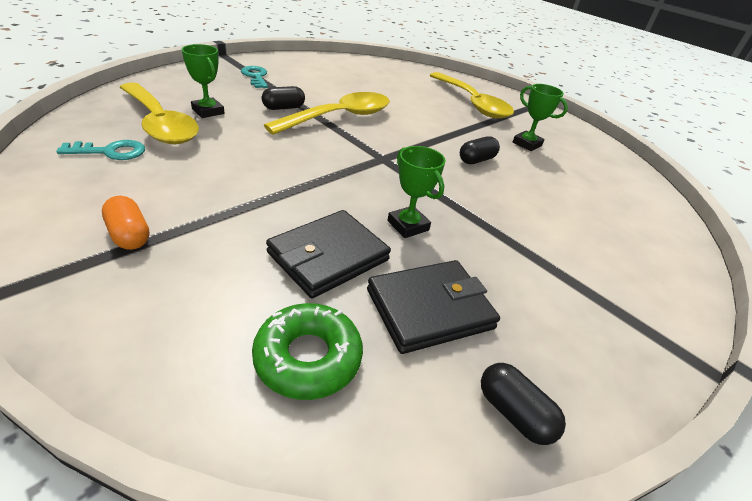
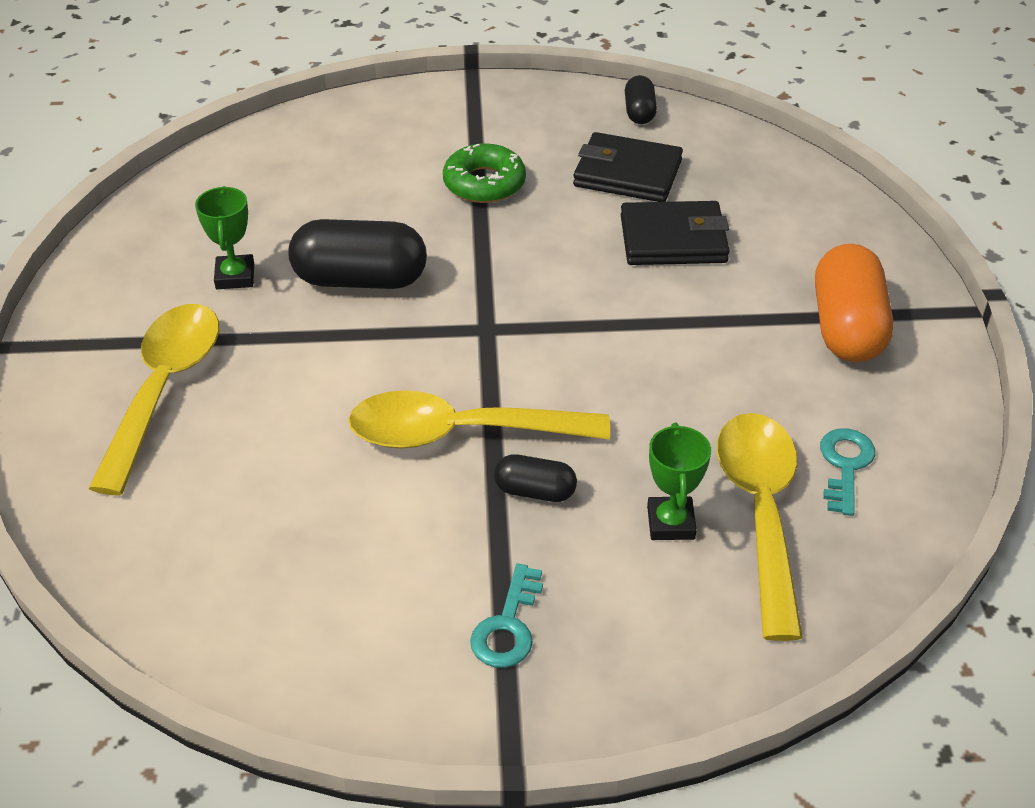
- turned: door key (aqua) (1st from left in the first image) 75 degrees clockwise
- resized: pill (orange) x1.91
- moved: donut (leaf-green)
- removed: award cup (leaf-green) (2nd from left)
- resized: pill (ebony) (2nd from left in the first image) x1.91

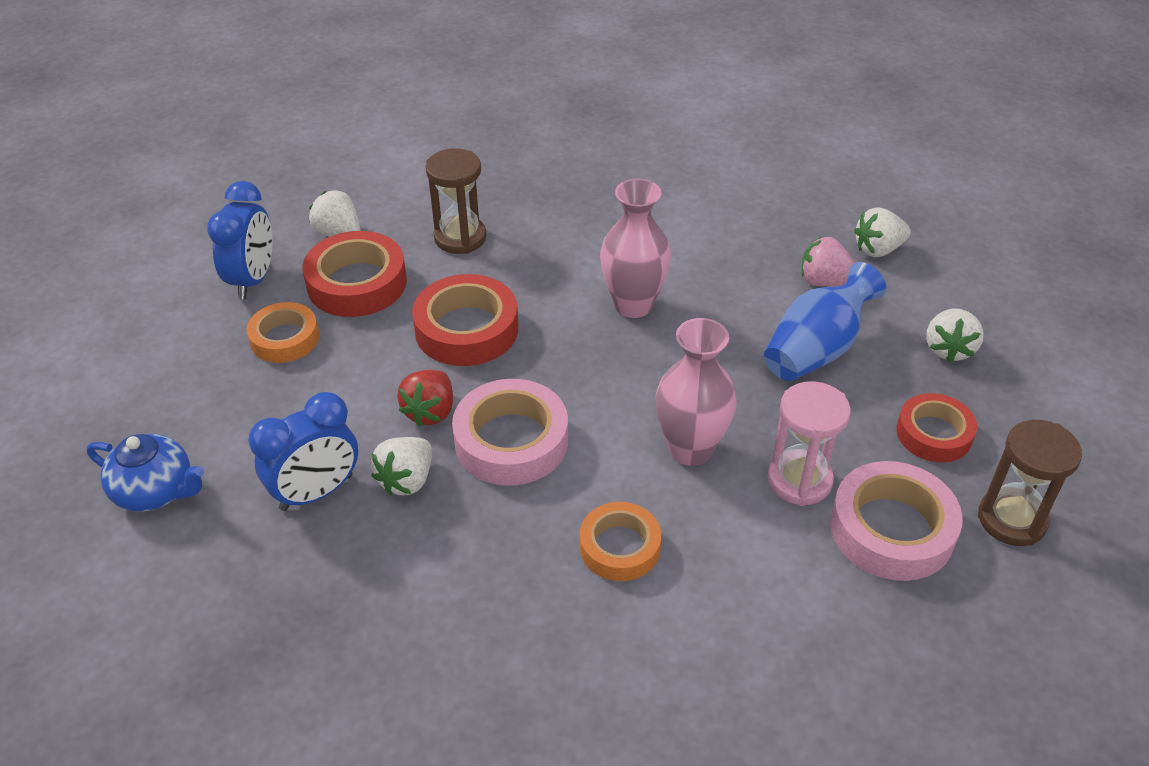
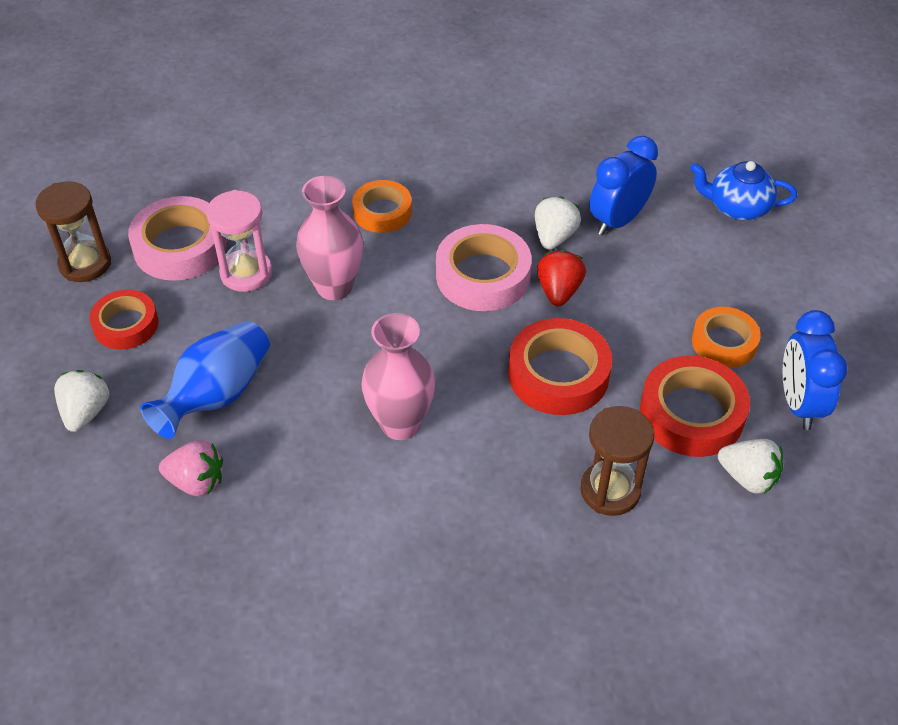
- removed: strawberry (snow-white) (3rd from left)

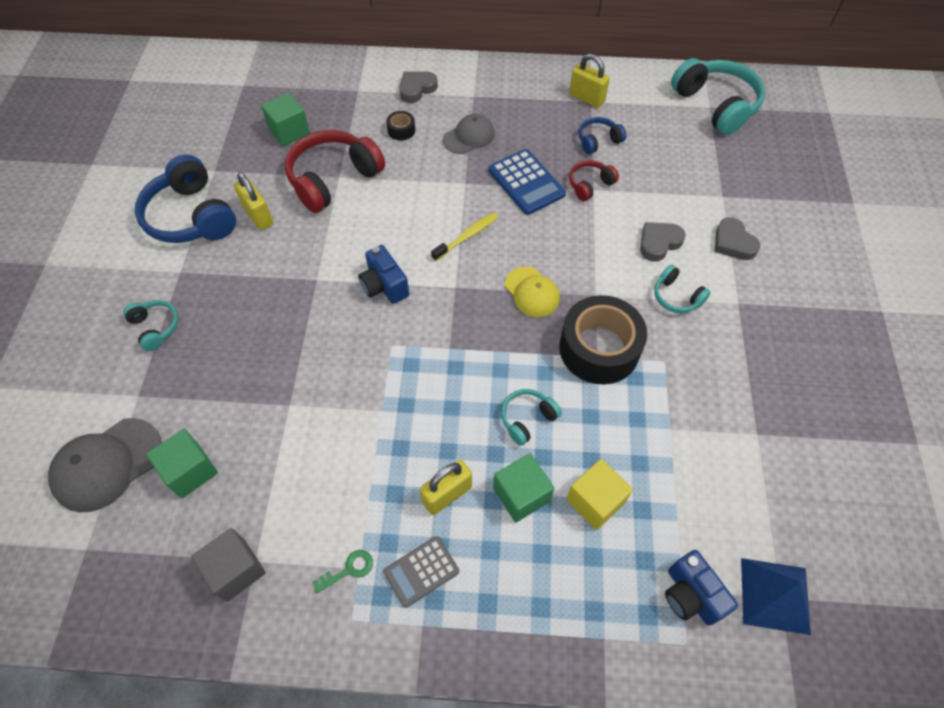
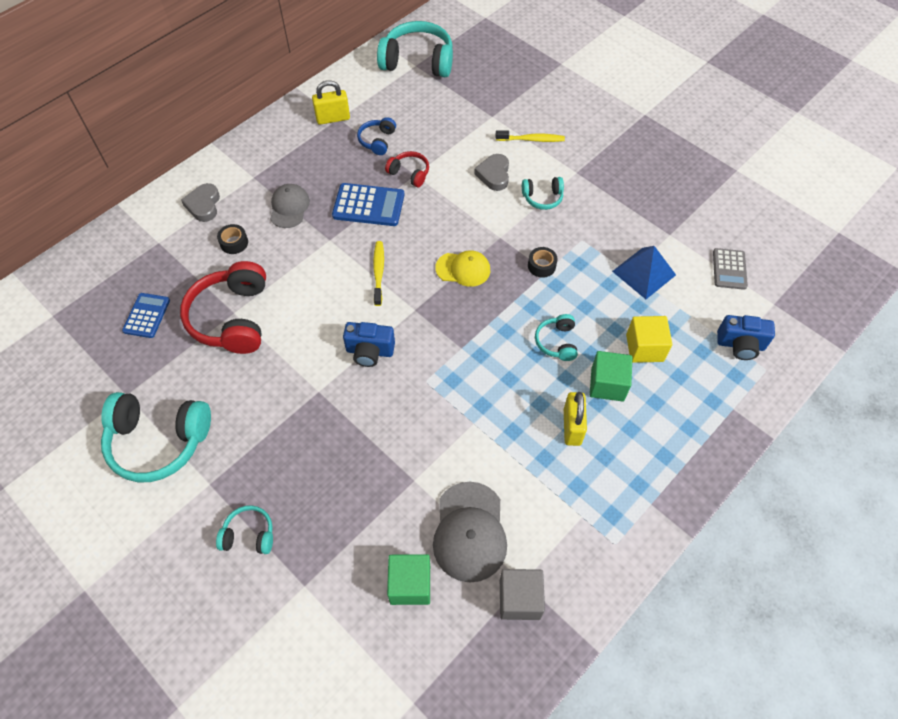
- moved: cap (ash-grey) (1st from left in the first image) to cap (ash-grey) (2nd from left)
- recoloured: headphones (royal blue) (1st from left) to headphones (aqua) (1st from left)
- removed: small lock (yellow) (1st from left)
- replaced: solid cube (leaf-green) (2nd from left) to calculator (royal blue) (1st from left)
- removed: door key (leaf-green)
- moved: calculator (ash-grey)
- resized: tape (ebony) (2nd from left) x0.42
- turned: headphones (crimson) (2nd from left) 120 degrees clockwise
- replaced: heart (ash-grey) (3rd from left) to tooth brush (yellow) (2nd from left)
- moved: pyramid (royal blue)

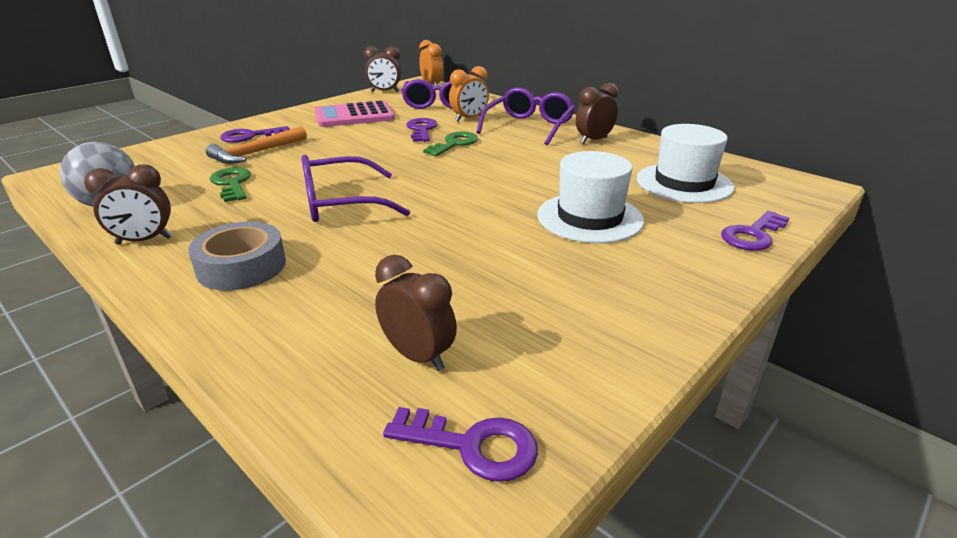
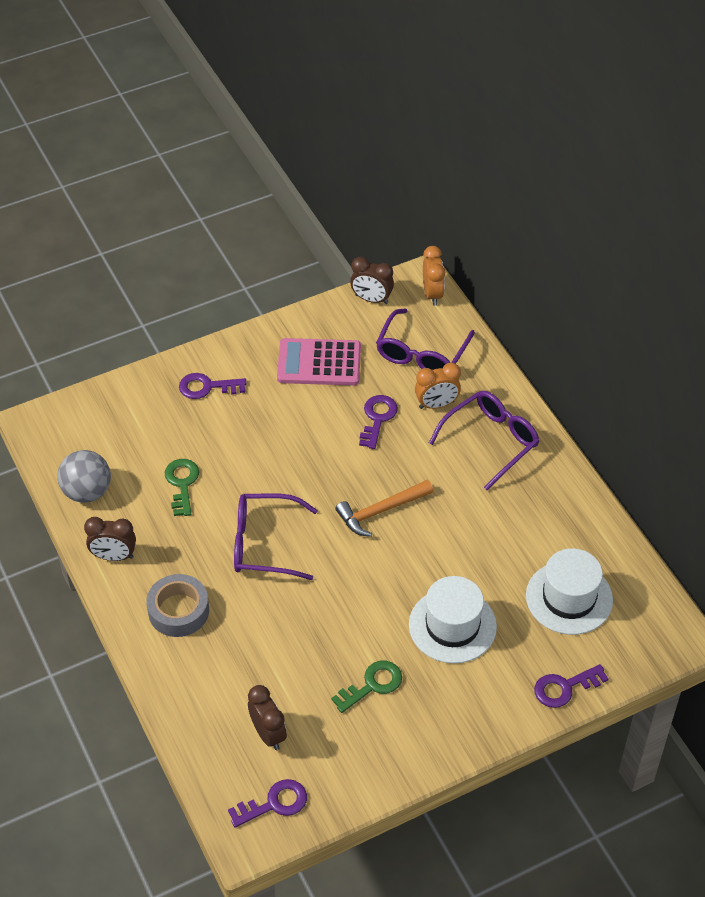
- moved: carpenter's hammer (orange)
- turned: door key (violet) (3rd from left in the first image) 60 degrees counterclockwise
- moved: door key (leaf-green) (2nd from left)
- removed: clock (russet) (4th from left)

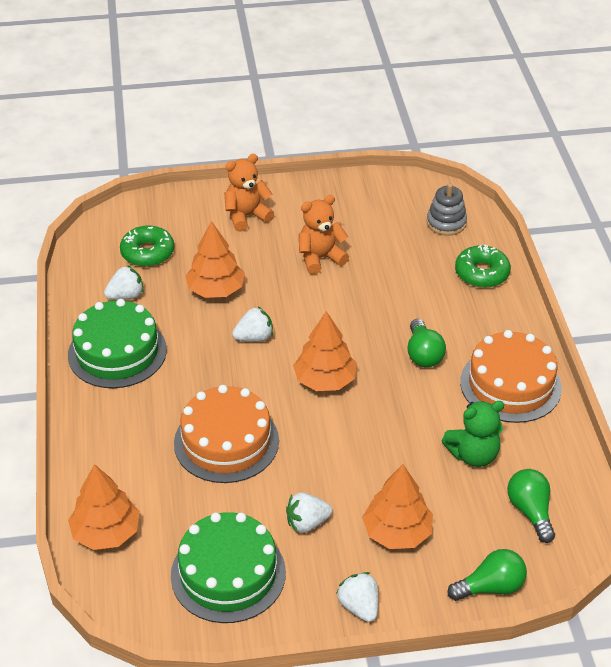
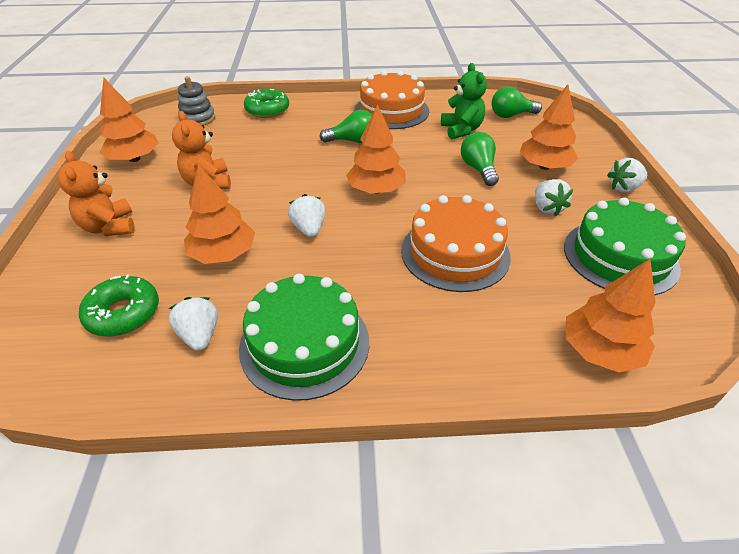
- moved: light bulb (leaf-green) (2nd from left)
- added: tree (orange) (1st from left)

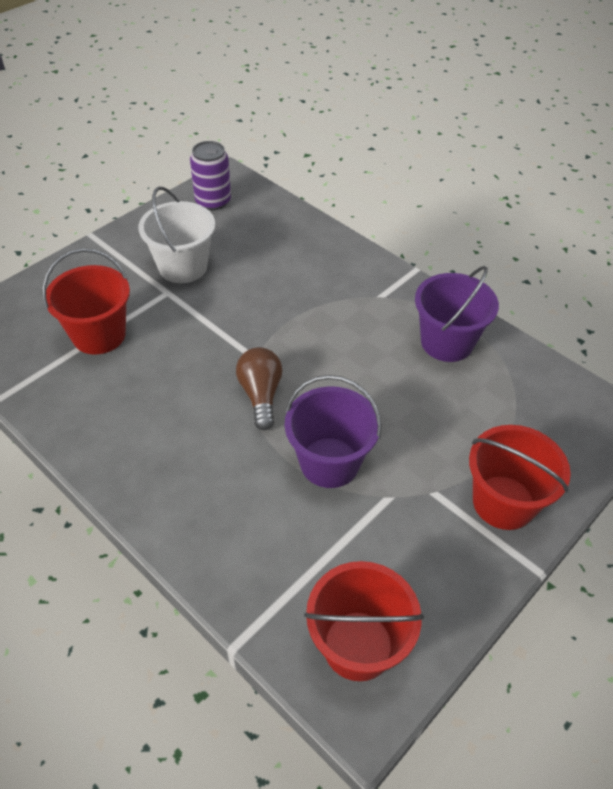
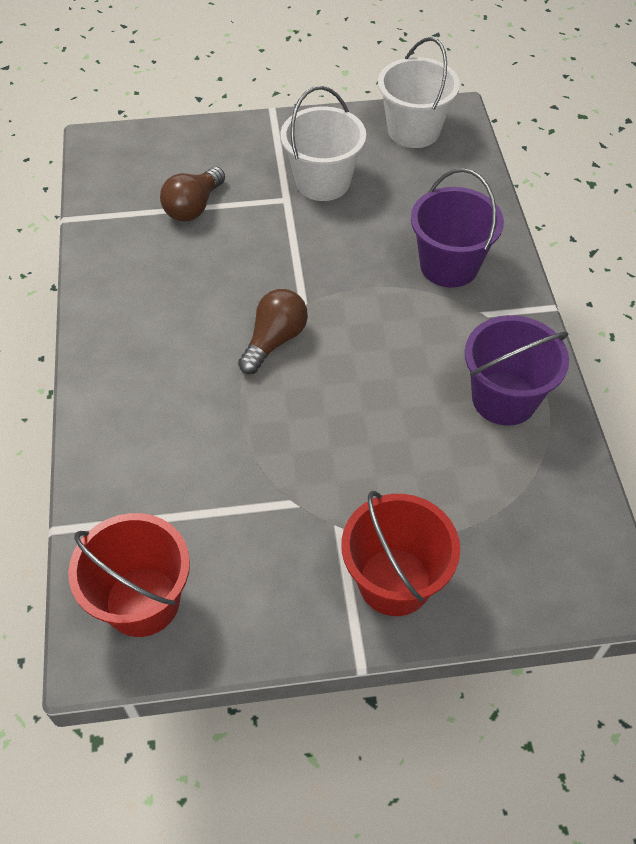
- replaced: bucket (crimson) (1st from left) to light bulb (russet) (1st from left)
- replaced: soda can (violet) to bucket (snow-white) (2nd from left)
- moved: bucket (violet) (1st from left)

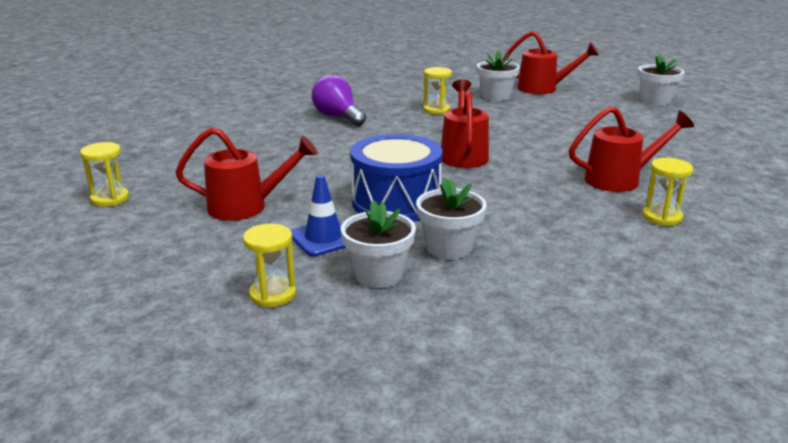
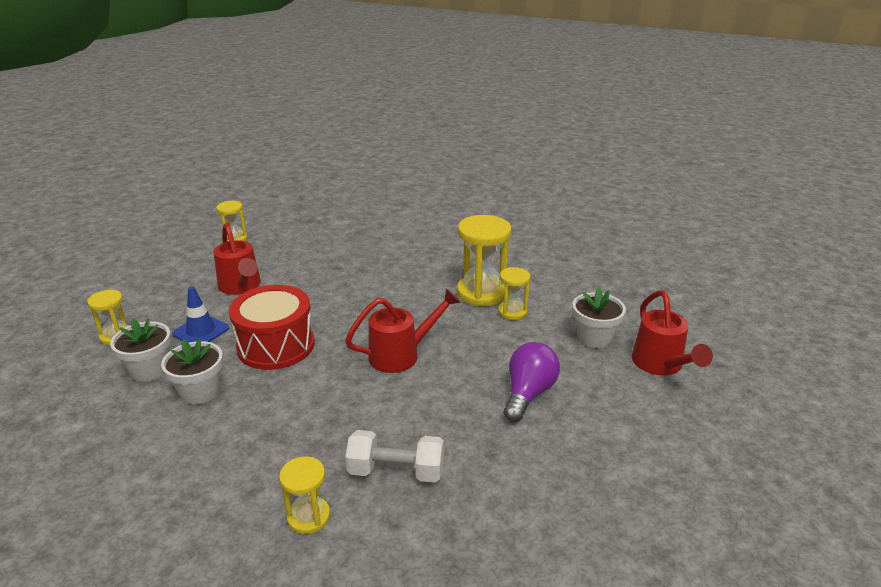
- moved: light bulb (violet)
- recoloured: toy drum (royal blue) to toy drum (crimson)
- replaced: sprinkling can (crimson) (4th from left) to dumbbell (snow-white)
- removed: flower pot (snow-white) (4th from left)
- added: sand timer (yellow) (4th from left)

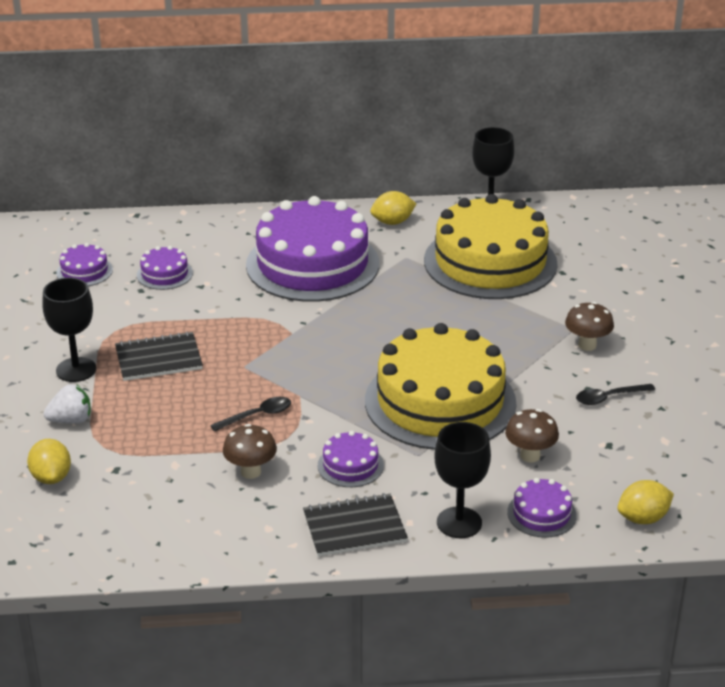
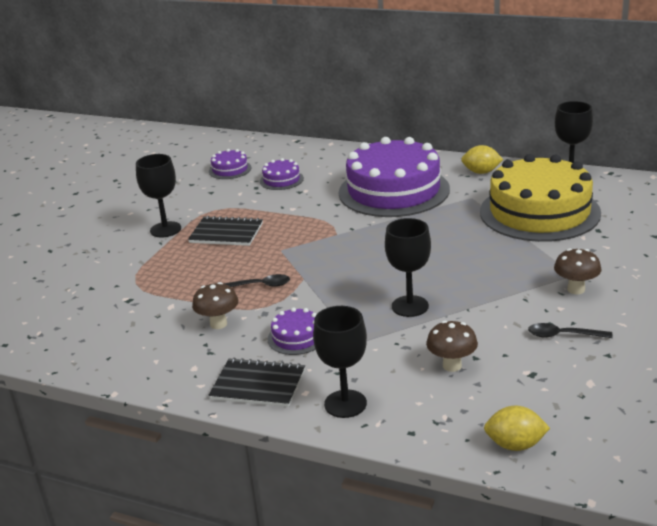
- removed: citrus fruit (yellow) (1st from left)
- removed: strawberry (snow-white)
- replaced: gateau (yellow) (1st from left) to goblet (ebony) (3rd from left)
- removed: gateau (violet) (5th from left)

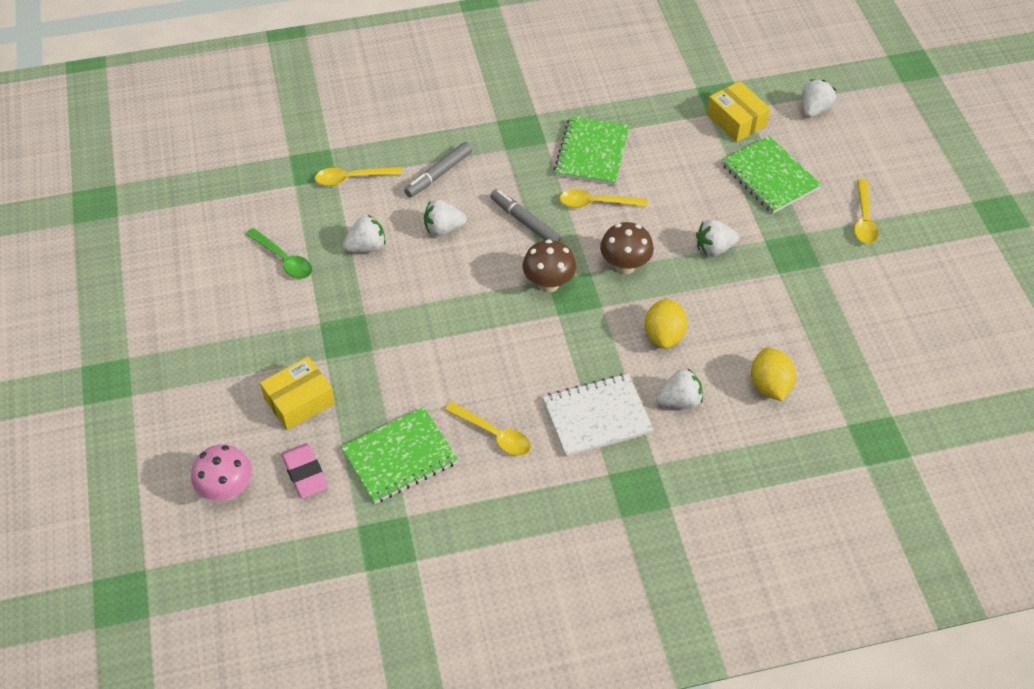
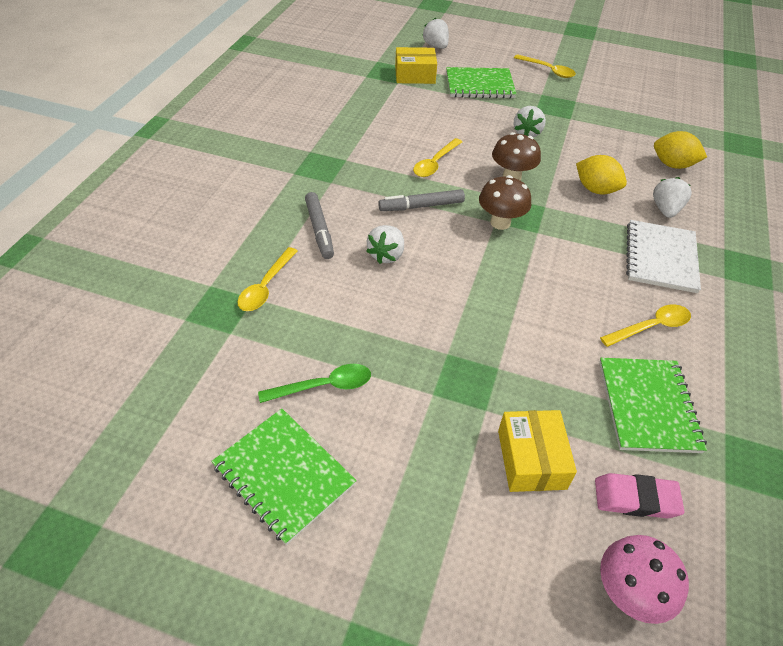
- removed: strawberry (snow-white) (1st from left)
- moved: exercise book (leaf-green) (2nd from left in the first image) to exercise book (leaf-green) (1st from left)

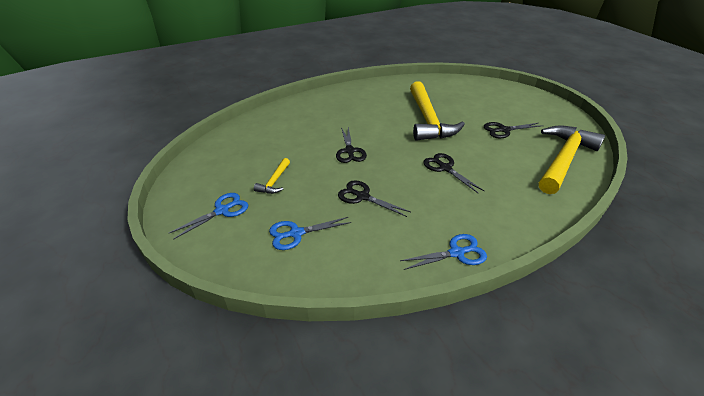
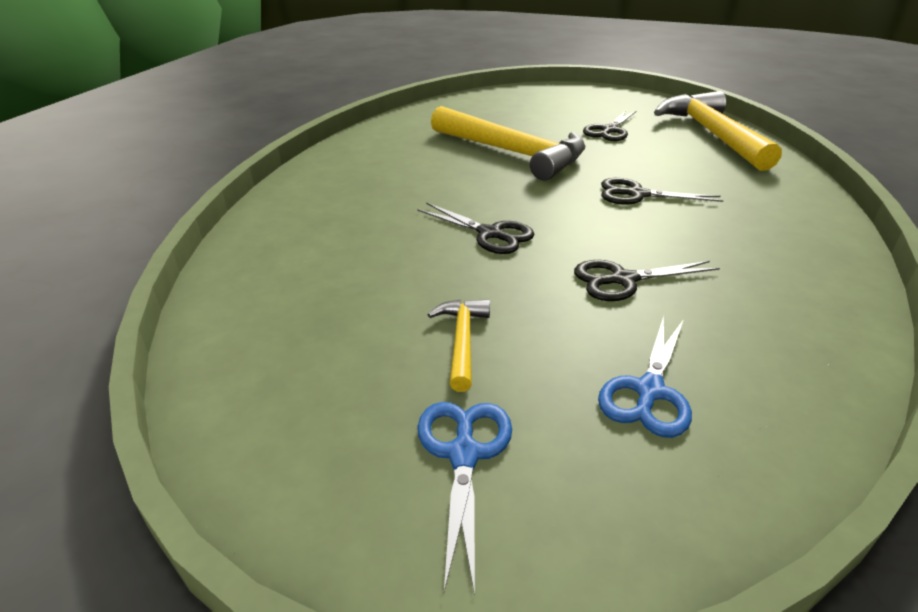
- turned: carpenter's hammer (yellow) (1st from left) 150 degrees counterclockwise
- removed: pair of scissors (royal blue) (3rd from left)

